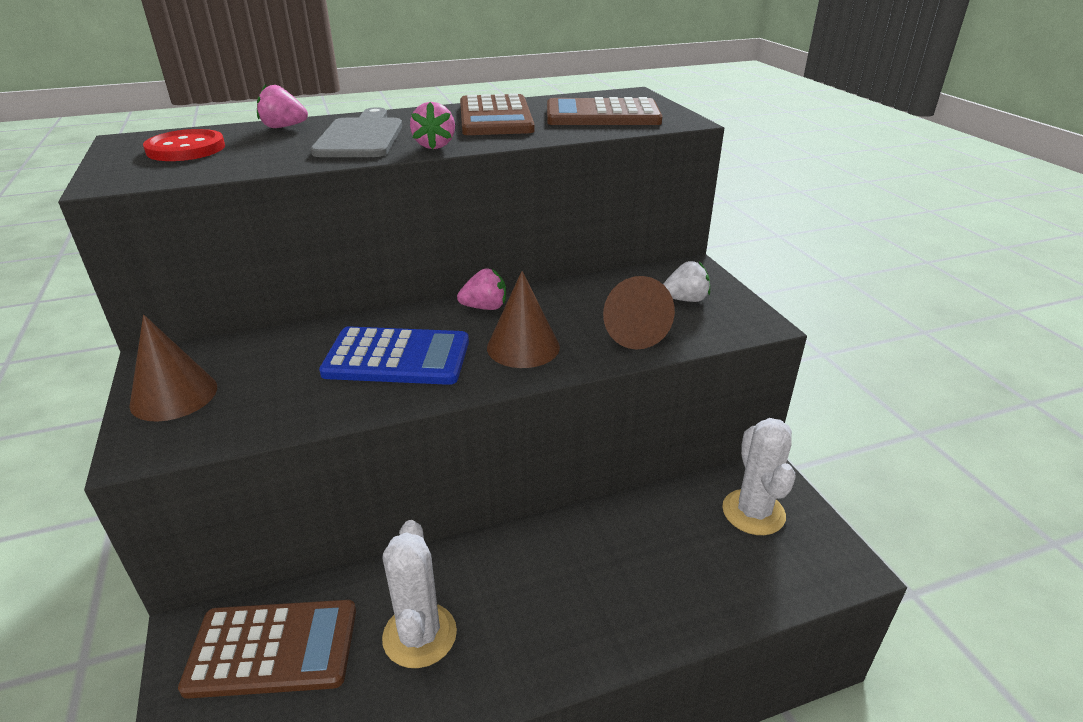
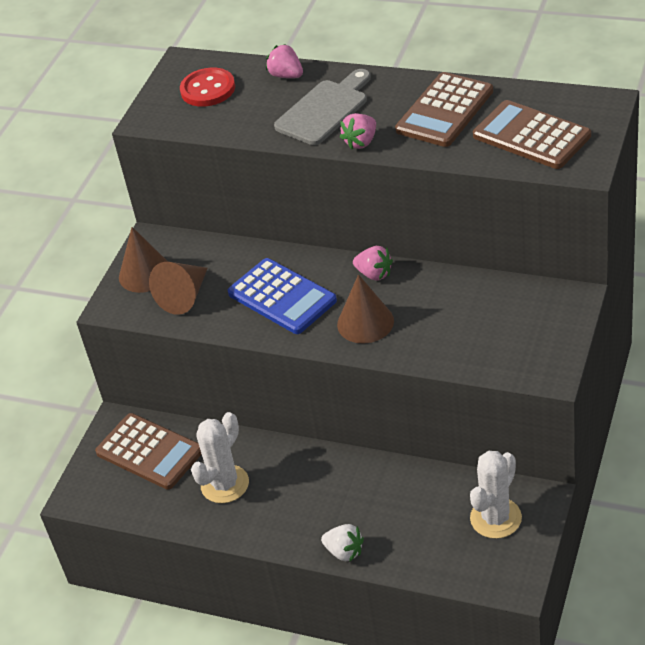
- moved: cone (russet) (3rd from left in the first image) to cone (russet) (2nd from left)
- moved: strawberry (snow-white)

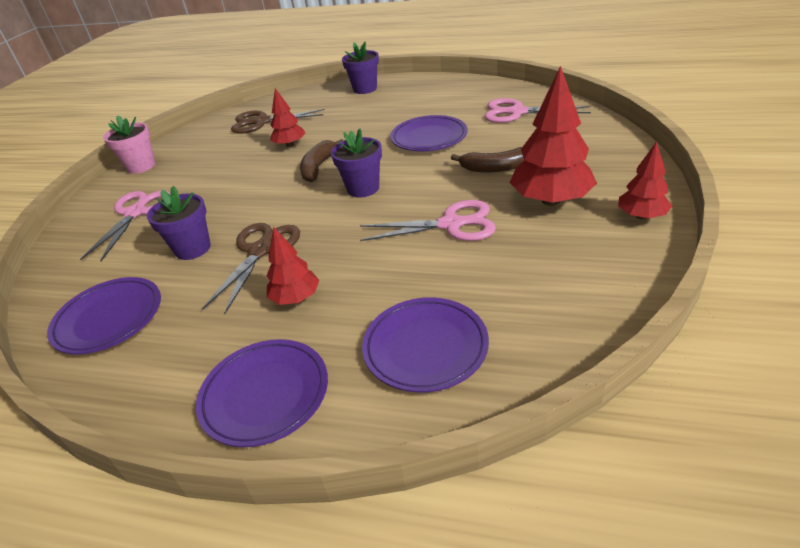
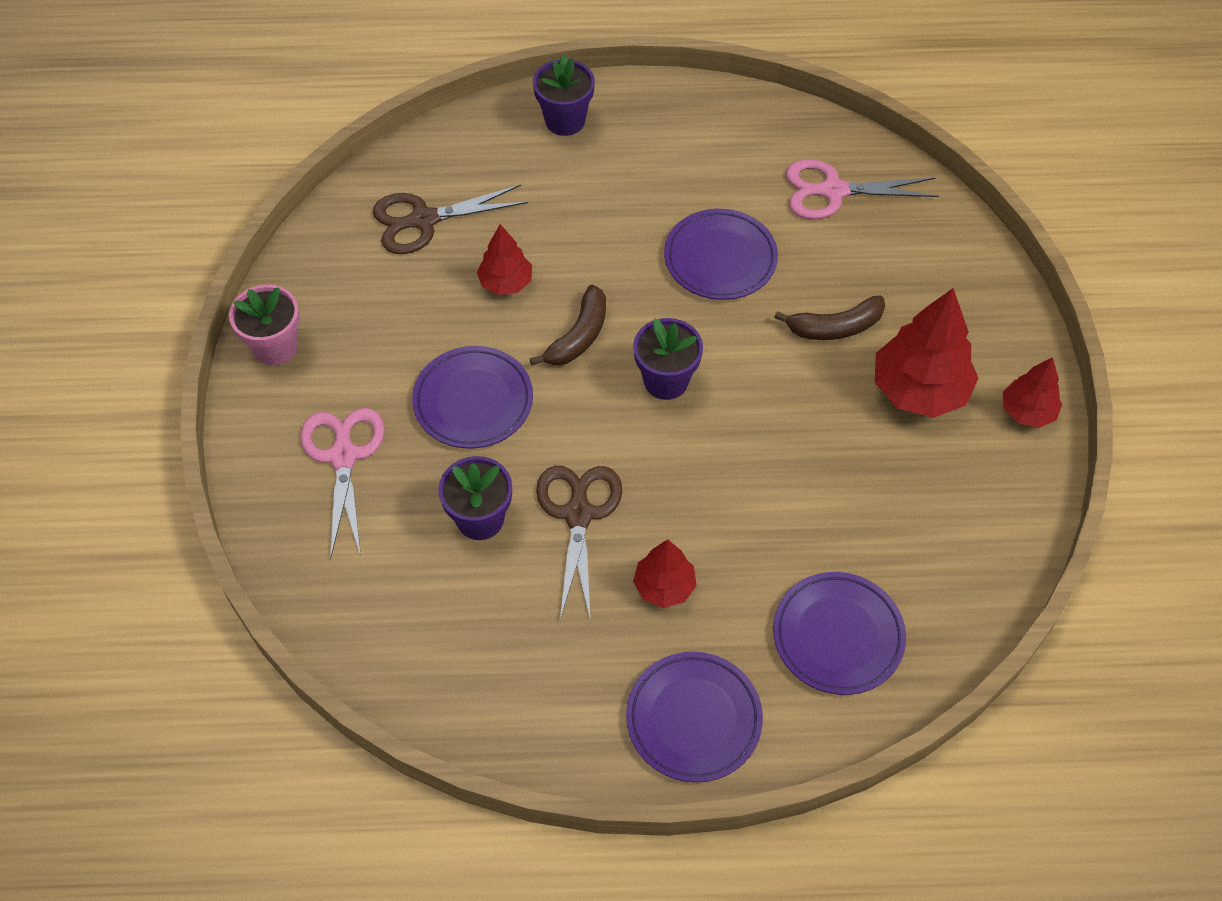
- moved: flat dish (violet) (1st from left)
- turned: banana (russet) (1st from left) 150 degrees counterclockwise
- removed: pair of scissors (rosy) (2nd from left)

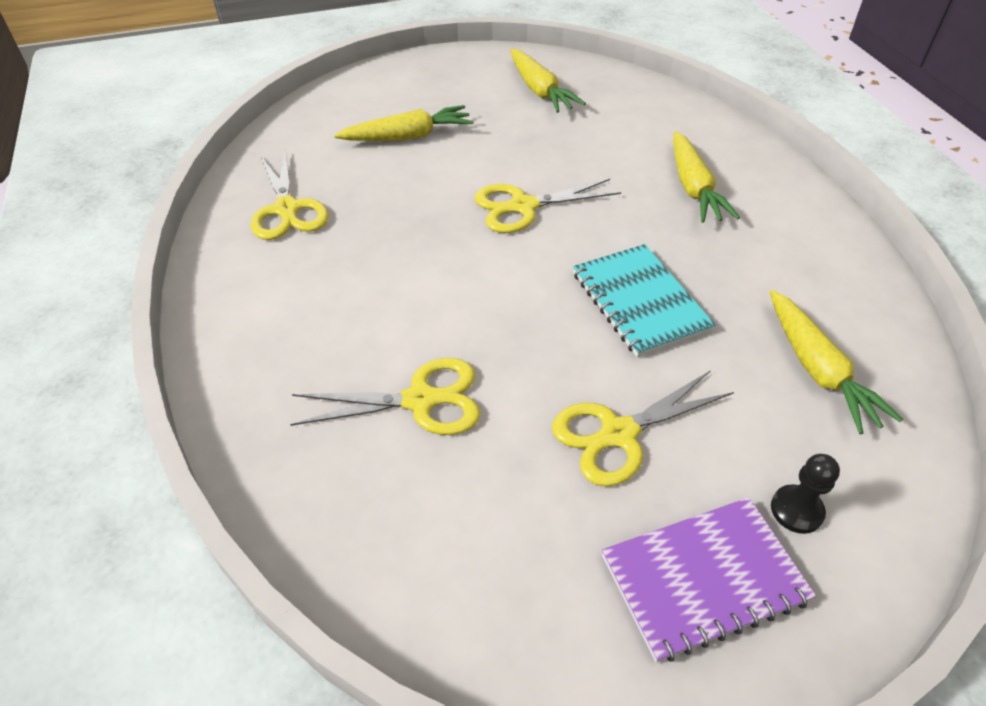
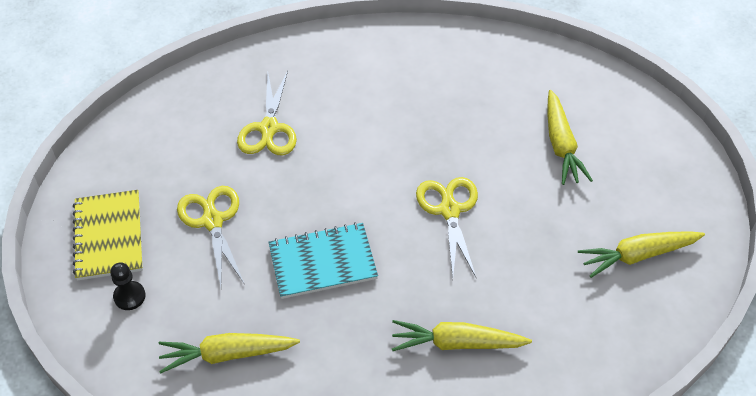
- removed: pair of scissors (yellow) (1st from left)
- recoloured: exercise book (violet) to exercise book (yellow)

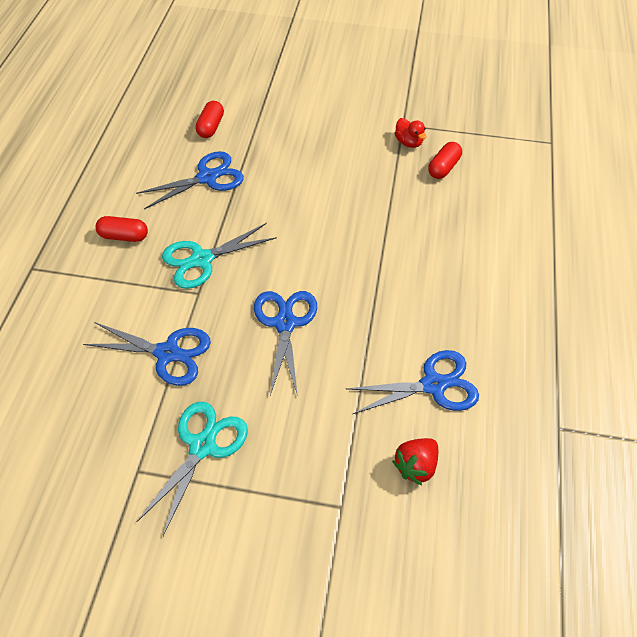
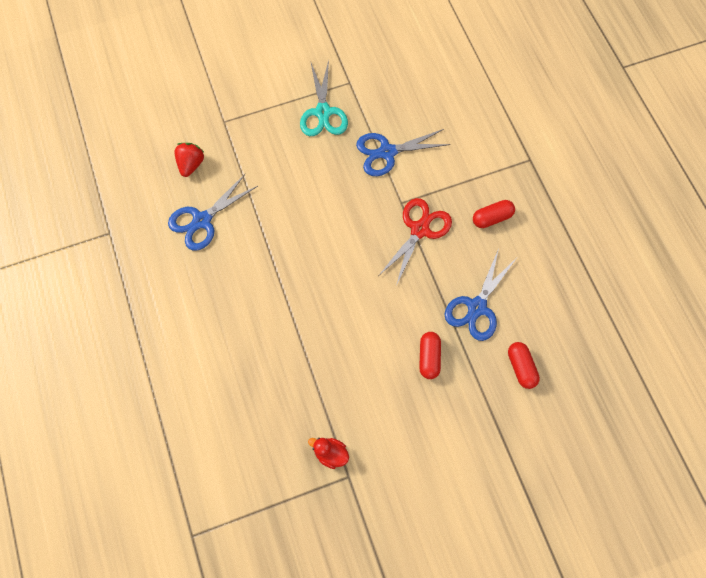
- recoloured: pair of scissors (aqua) (2nd from left) to pair of scissors (crimson)
- removed: pair of scissors (royal blue) (3rd from left)
- moved: pill (crimson) (3rd from left in the first image) to pill (crimson) (1st from left)

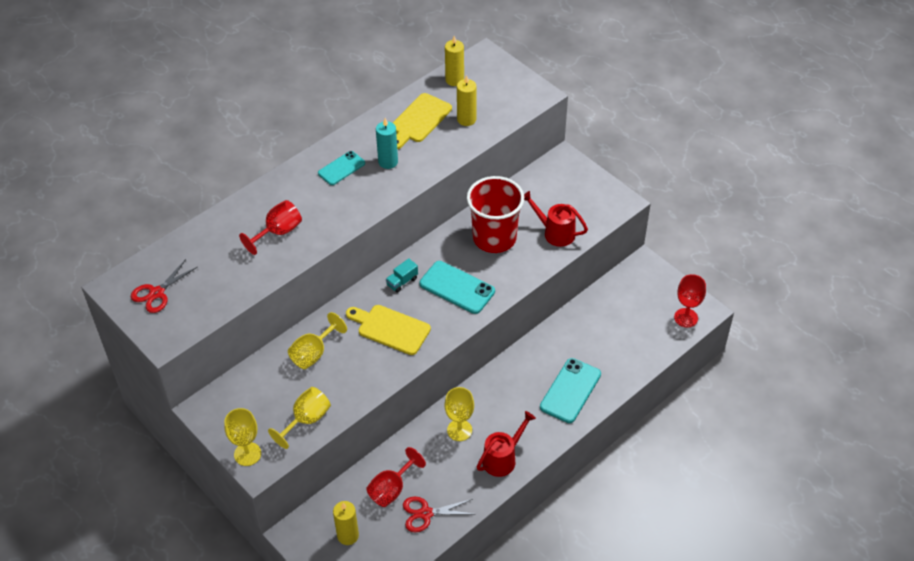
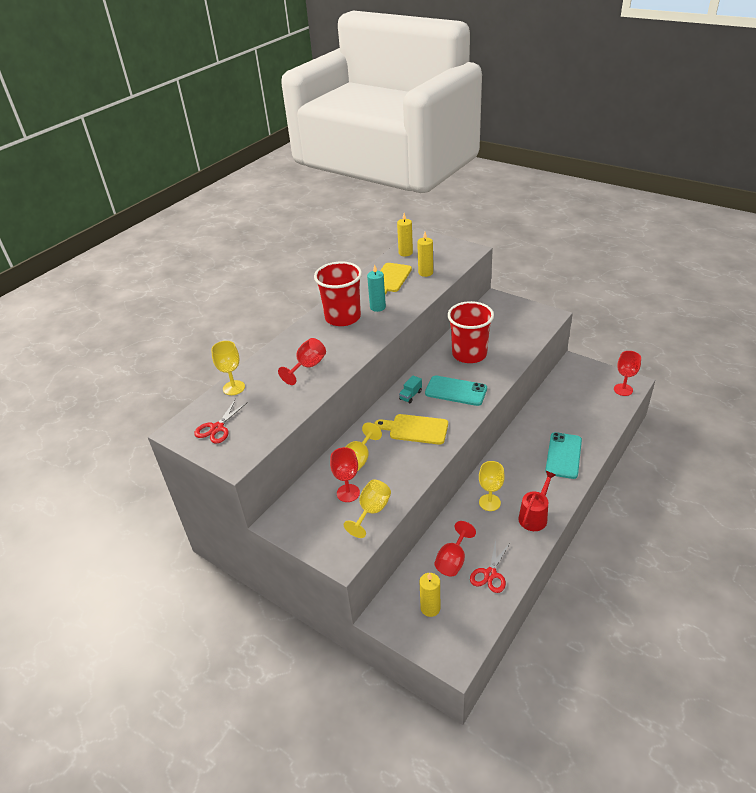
- moved: goblet (yellow) (1st from left)
- replaced: phone (aqua) (1st from left) to cup (crimson) (1st from left)
- turned: pair of scissors (crimson) (2nd from left) 45 degrees counterclockwise
- removed: sprinkling can (crimson) (2nd from left)
- added: goblet (crimson) (2nd from left)

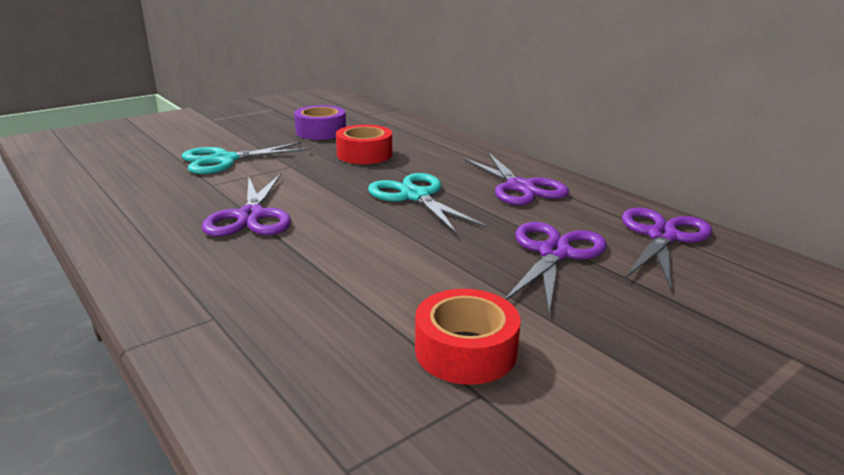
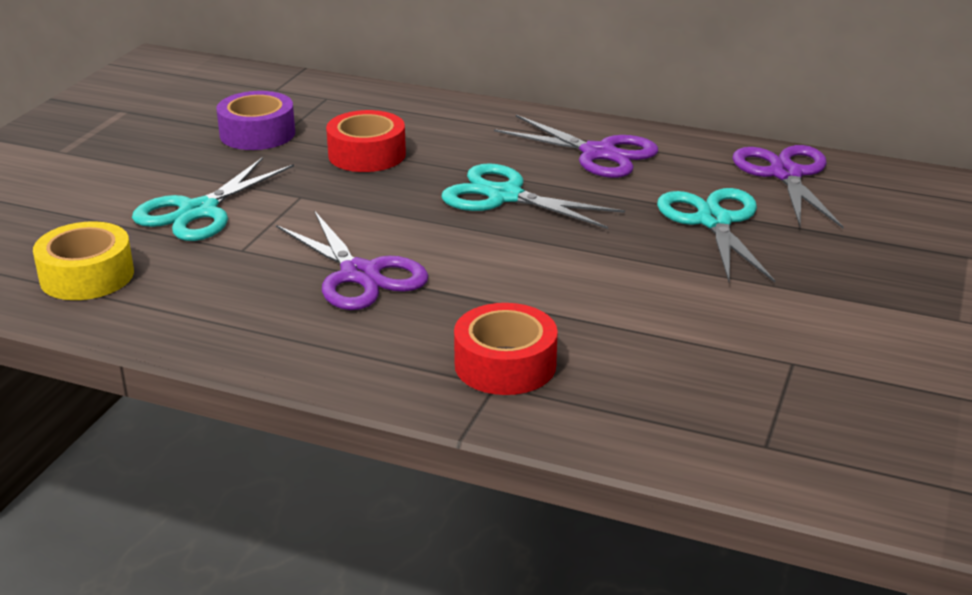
- moved: tape (crimson) (2nd from left)
- recoloured: pair of scissors (violet) (3rd from left) to pair of scissors (aqua) (3rd from left)
- added: tape (yellow)

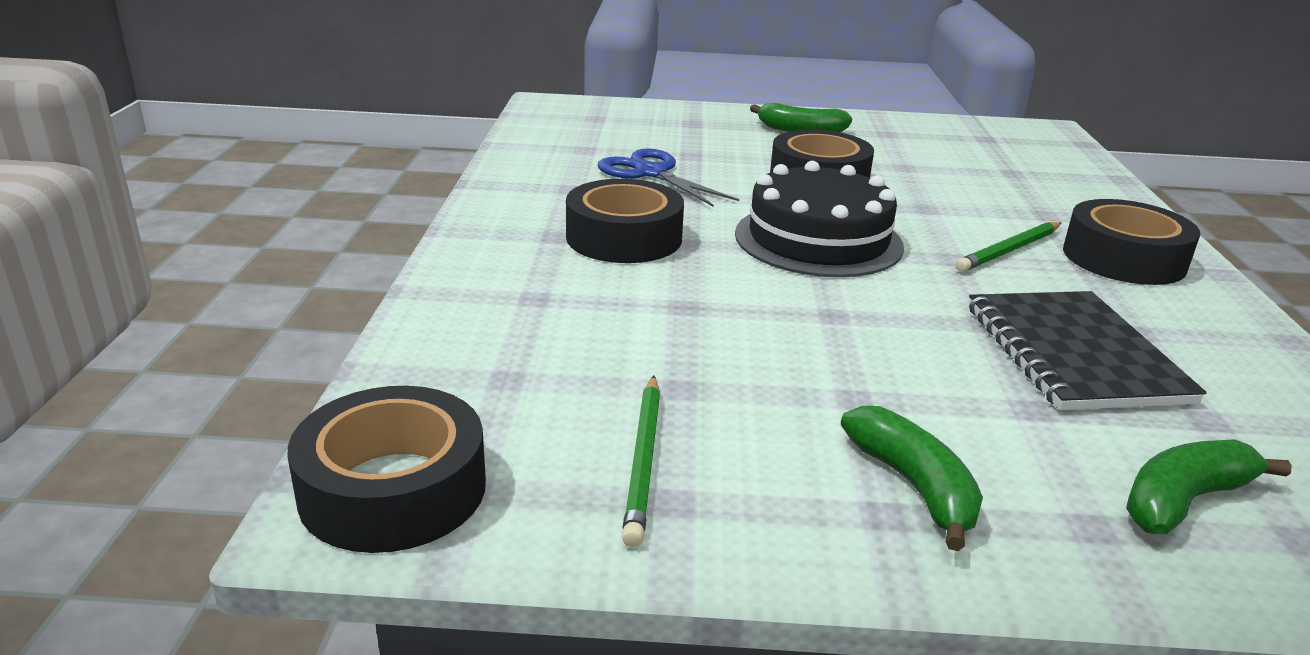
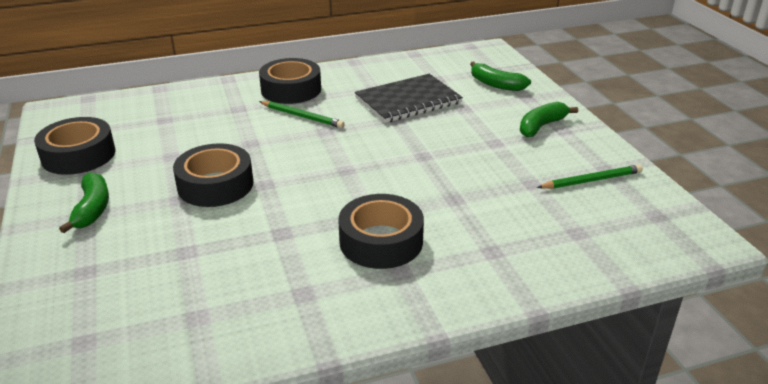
- moved: tape (ebony) (1st from left)
- removed: pair of scissors (royal blue)
- removed: gateau (ebony)

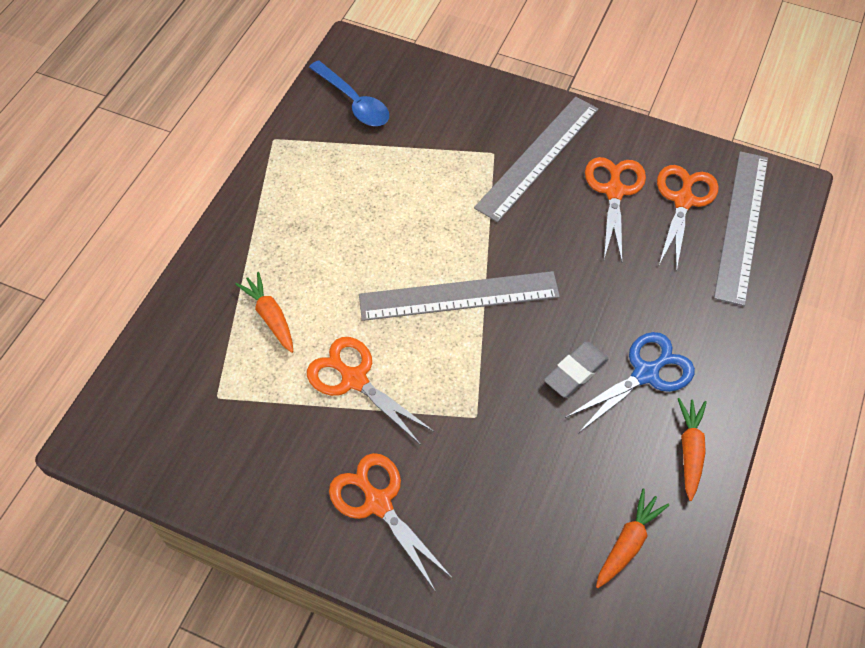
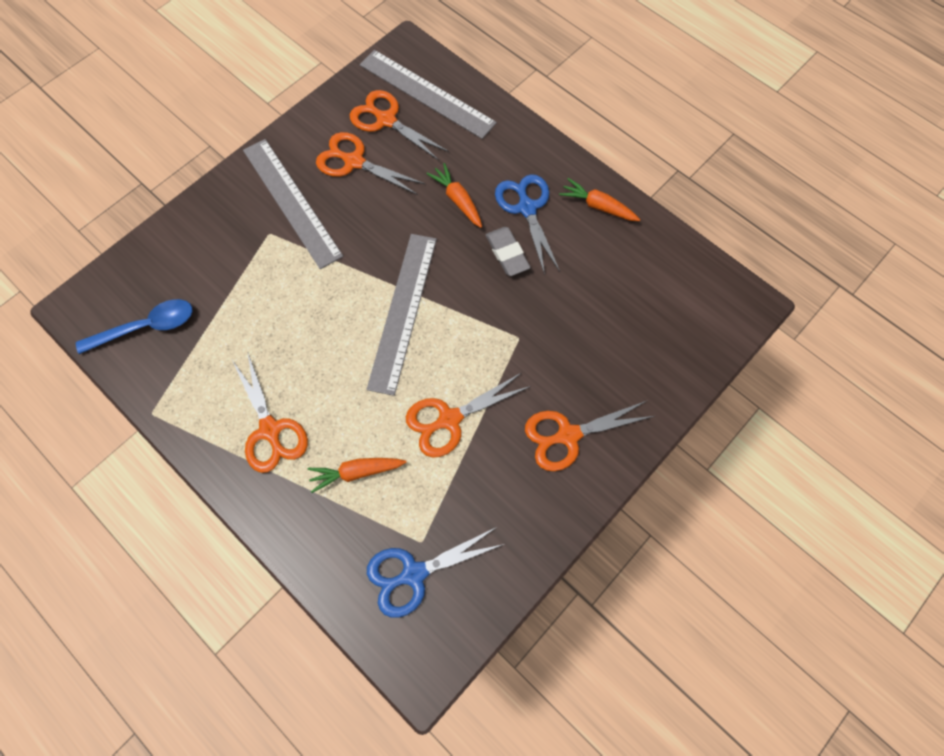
- moved: toy carrot (orange) (2nd from left)
- added: pair of scissors (orange) (1st from left)
- added: pair of scissors (royal blue) (1st from left)

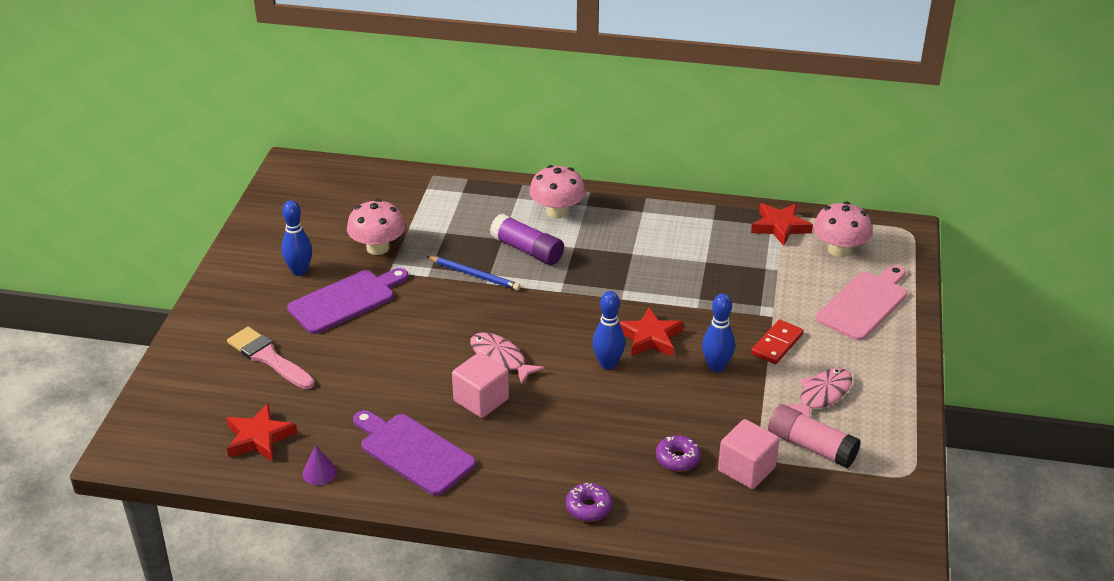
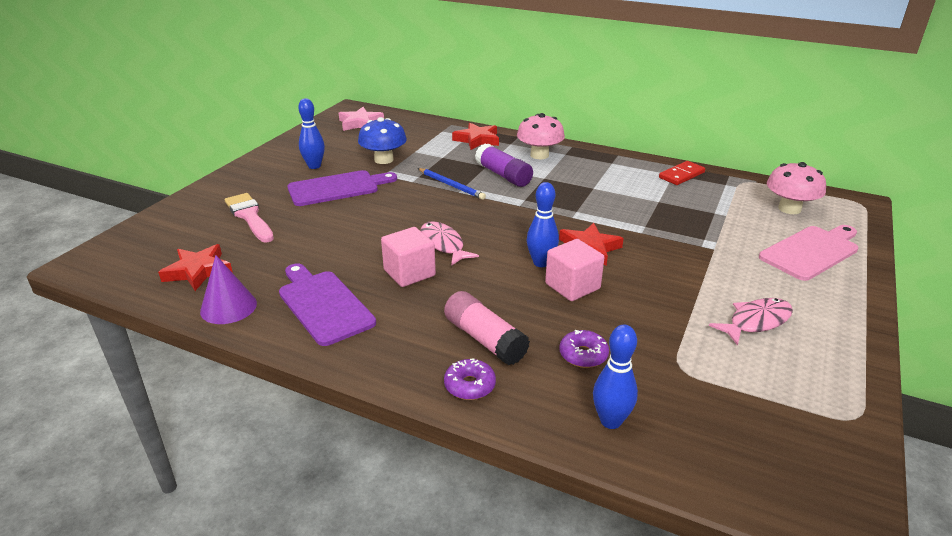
- resized: cone (violet) x1.63
- recoloured: mushroom (rosy) (1st from left) to mushroom (royal blue)
- moved: bowling pin (royal blue) (3rd from left)
- moved: solid cube (rosy) (2nd from left)
- moved: star shape (crimson) (3rd from left in the first image) to star shape (crimson) (2nd from left)
- moved: domino tile (crimson)
- moved: glue (rosy)
- added: star shape (rosy)

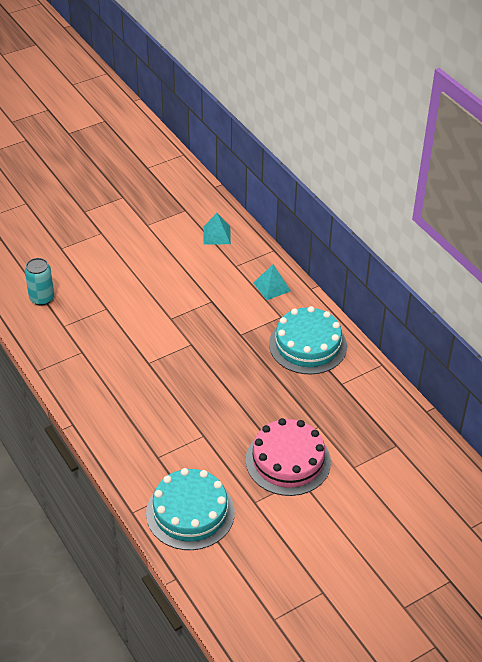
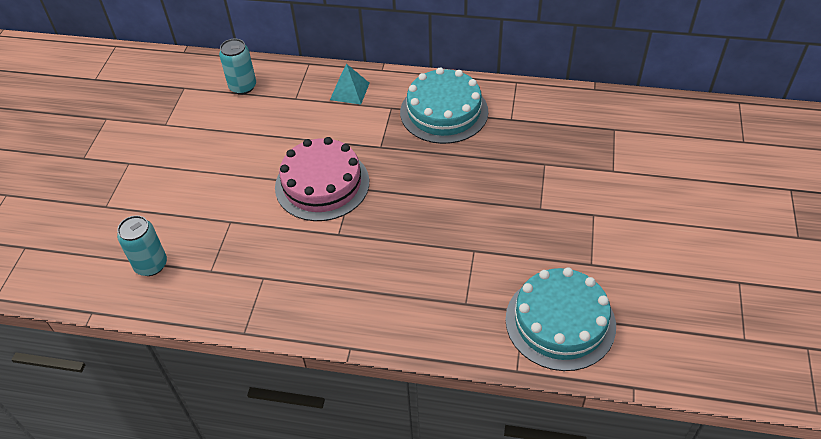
- replaced: pyramid (aqua) (1st from left) to soda can (aqua) (2nd from left)
- moved: gateau (rosy)

